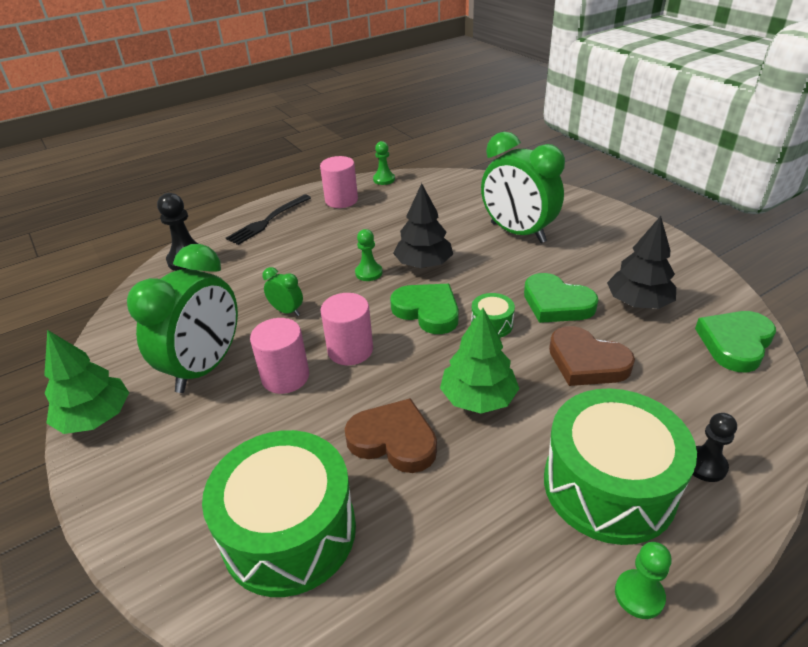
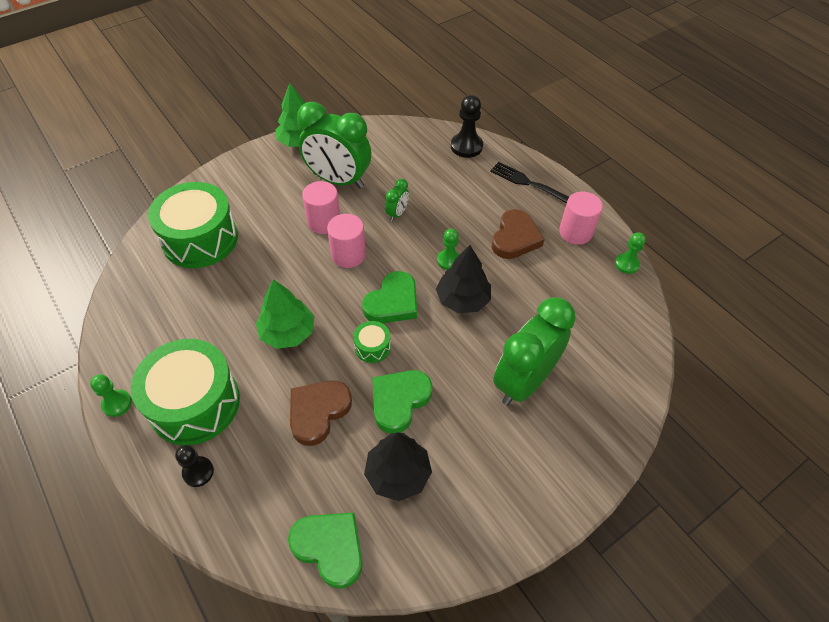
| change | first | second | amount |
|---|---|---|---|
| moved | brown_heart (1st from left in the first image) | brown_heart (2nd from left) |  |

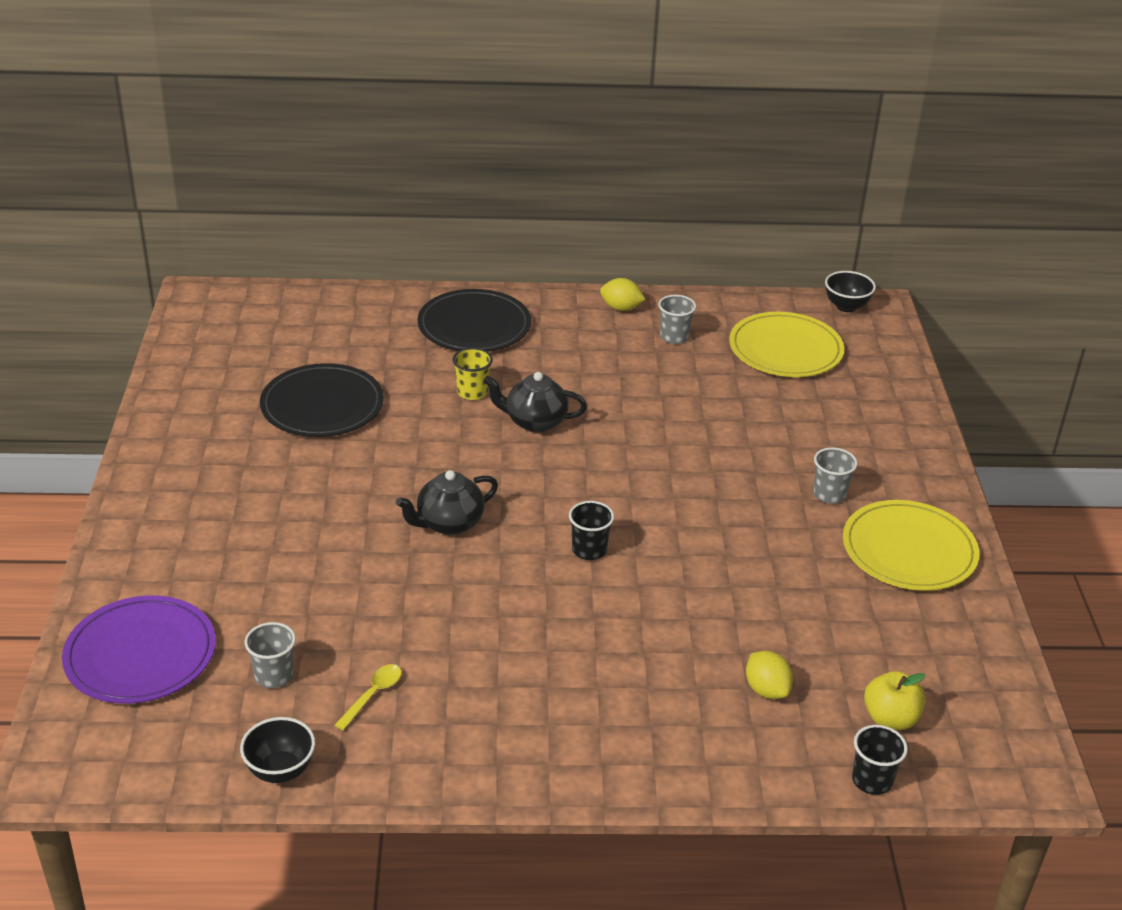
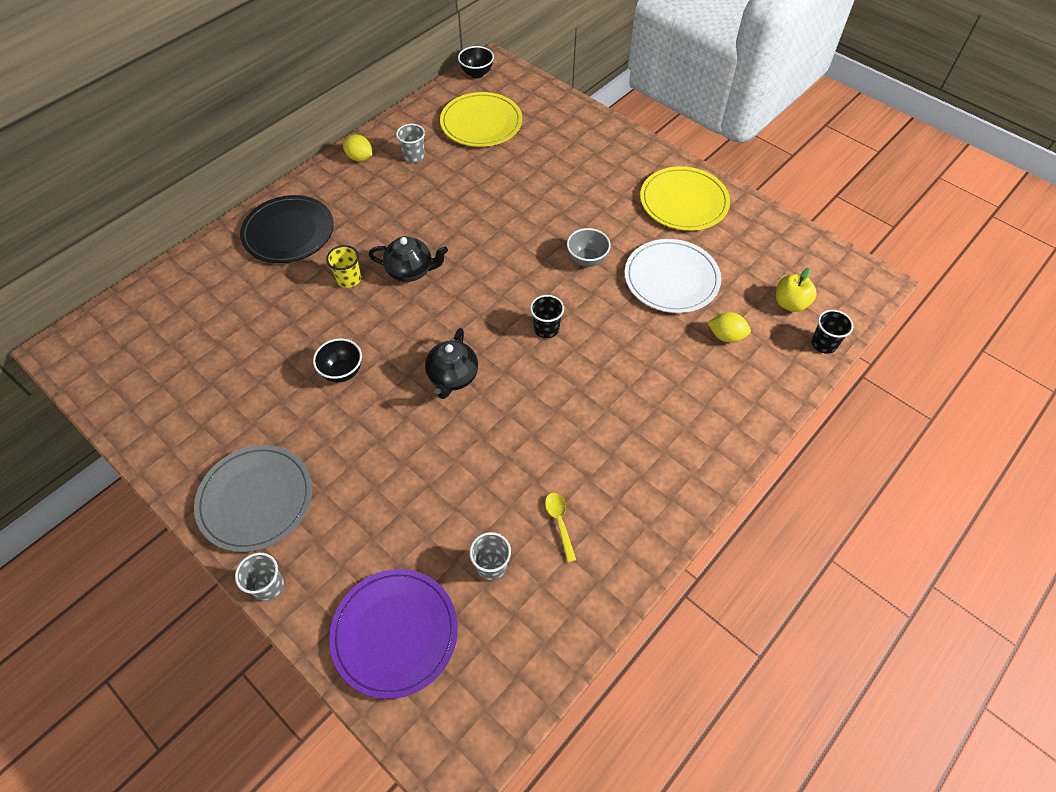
| change | first | second | amount |
|---|---|---|---|
| added |  | grey_plate |  |
| moved | grey_cup (3rd from left in the first image) | grey_cup (1st from left) |  |
| moved | black_bowl (1st from left) |  |  |
| turned | yellow_lemon (1st from left) |  | 60 degrees clockwise |
| turned | black_teapot (2nd from left in the first image) | black_teapot (1st from left) | 135 degrees counterclockwise |
| added |  | grey_bowl |  |
| added |  | white_plate |  |
| removed | black_plate (1st from left) |  |  |

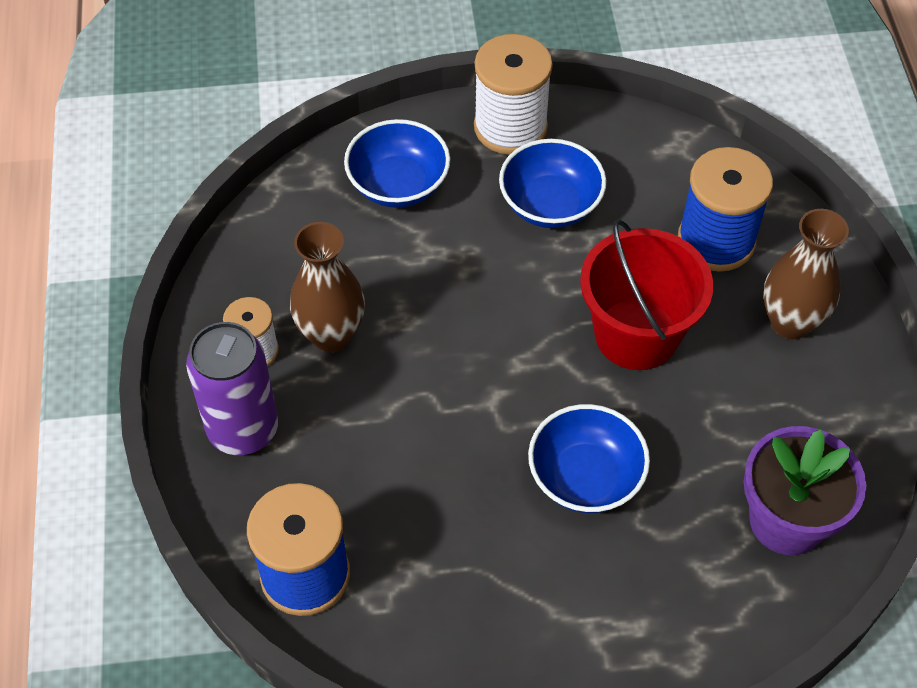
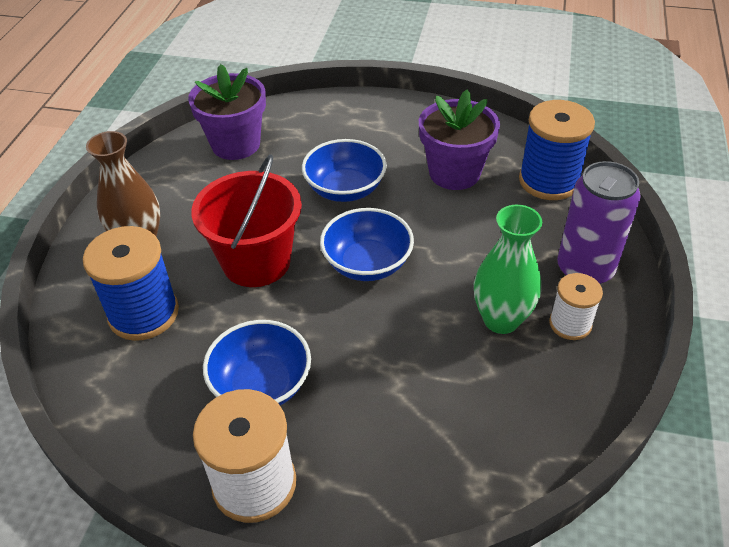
| change | first | second | amount |
|---|---|---|---|
| moved | blue_bowl (1st from left in the first image) | blue_bowl (3rd from left) |  |
| added |  | purple_flower_pot (2nd from left) |  |
| recoloured | brown_vase (1st from left) | green_vase |  |

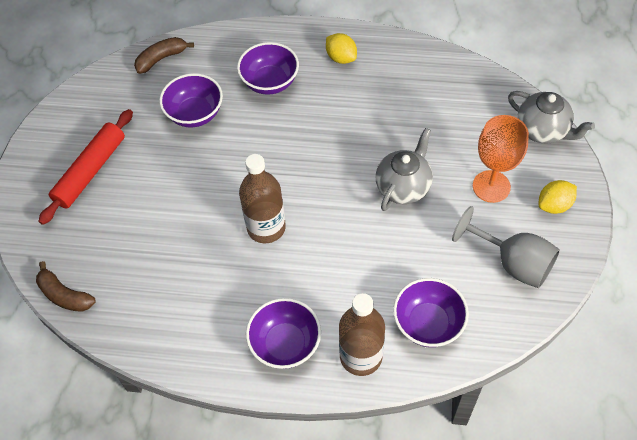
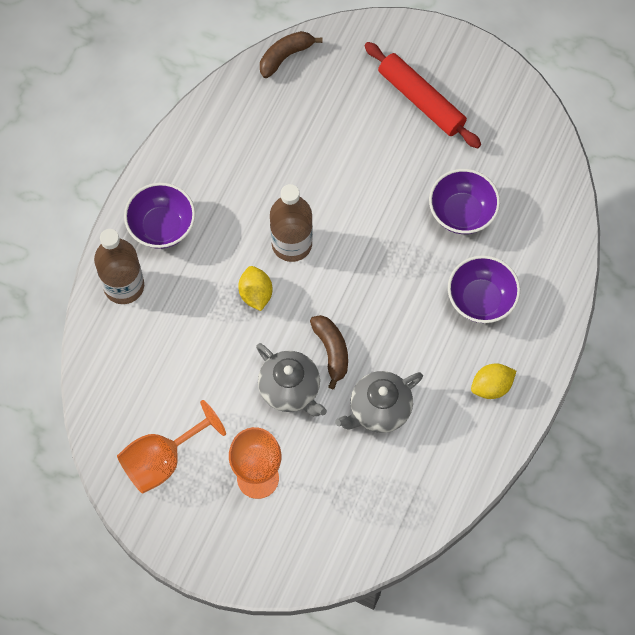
| change | first | second | amount |
|---|---|---|---|
| recoloured | grey_goblet | orange_goblet (1st from left) |  |
| moved | yellow_lemon (2nd from left in the first image) | yellow_lemon (1st from left) |  |
| moved | brown_banana (2nd from left) |  |  |
| moved | grey_teapot (2nd from left) |  |  |
| removed | purple_bowl (4th from left) |  |  |

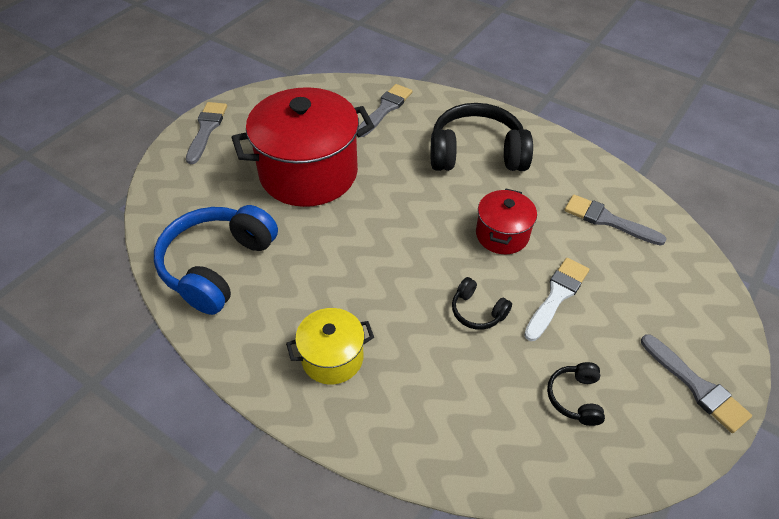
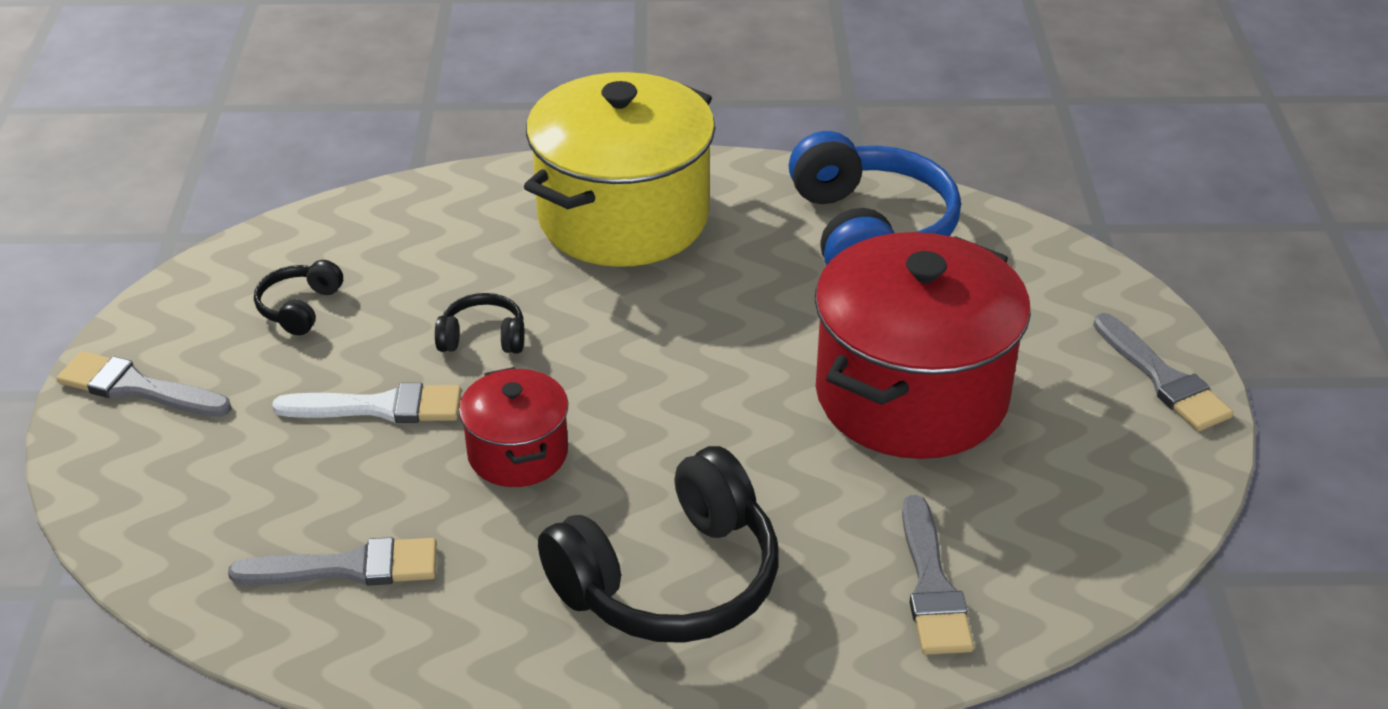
| change | first | second | amount |
|---|---|---|---|
| turned | black_headphones (3rd from left in the first image) | black_headphones (1st from left) | 135 degrees counterclockwise |
| turned | white_brush |  | 90 degrees counterclockwise |
| resized | yellow_pot |  | x1.99 |

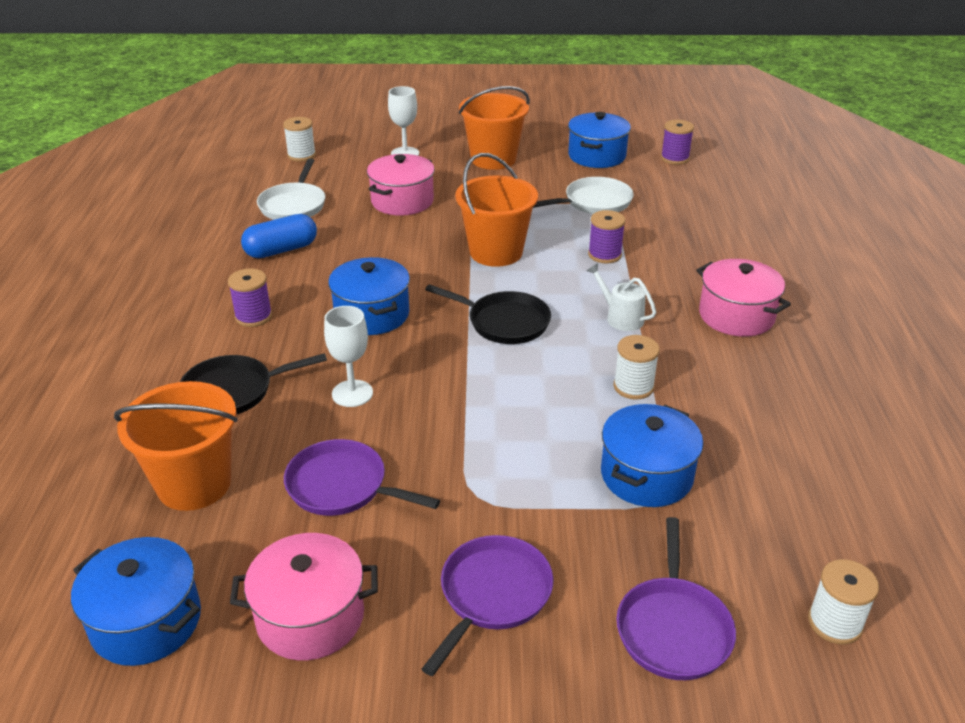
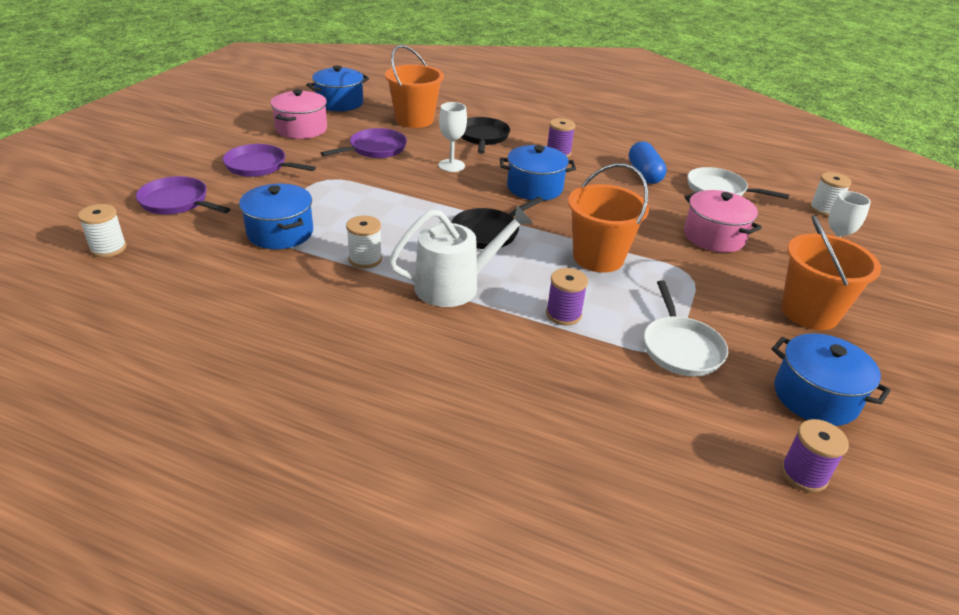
| change | first | second | amount |
|---|---|---|---|
| turned | purple_pan (2nd from left) |  | 150 degrees clockwise |
| resized | white_watering_can |  | x1.82 |
| removed | pink_pot (3rd from left) |  |  |

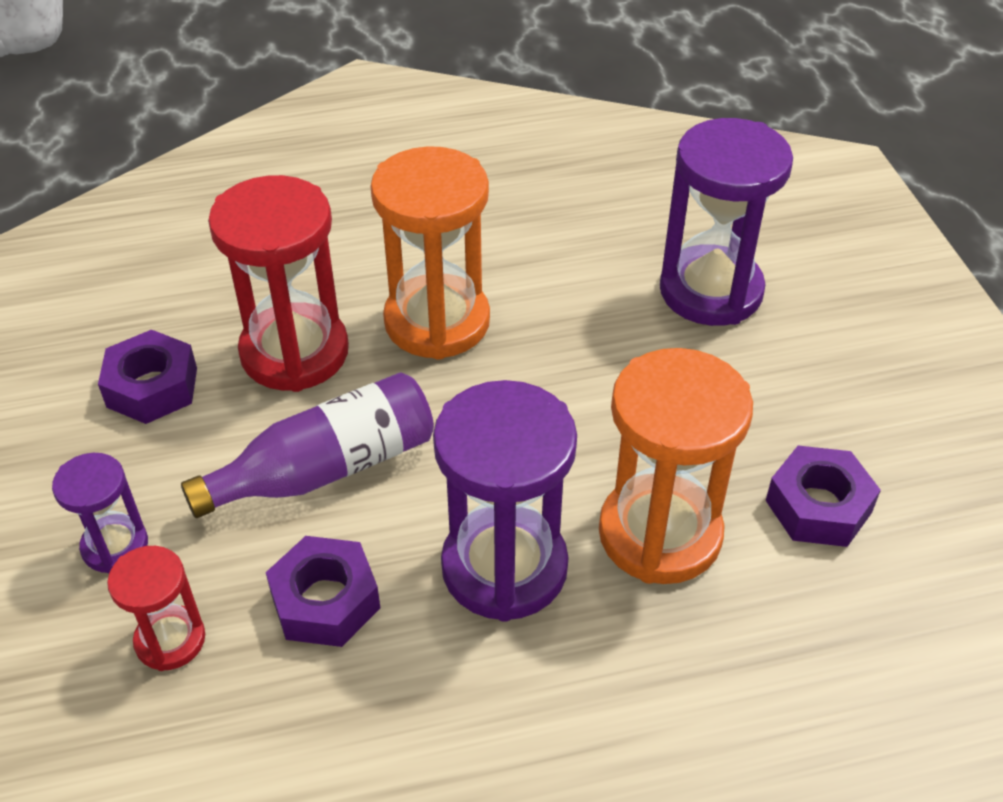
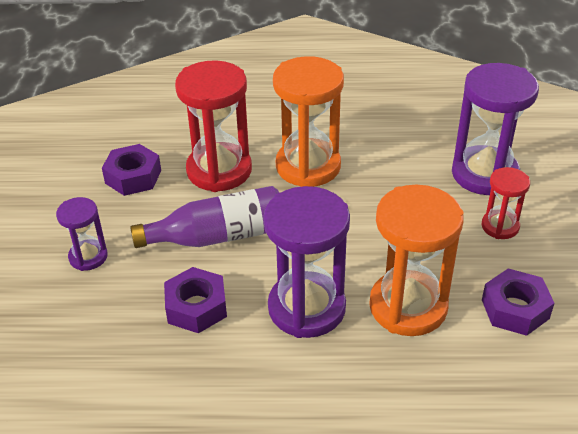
| change | first | second | amount |
|---|---|---|---|
| moved | red_hourglass (1st from left in the first image) | red_hourglass (2nd from left) |  |

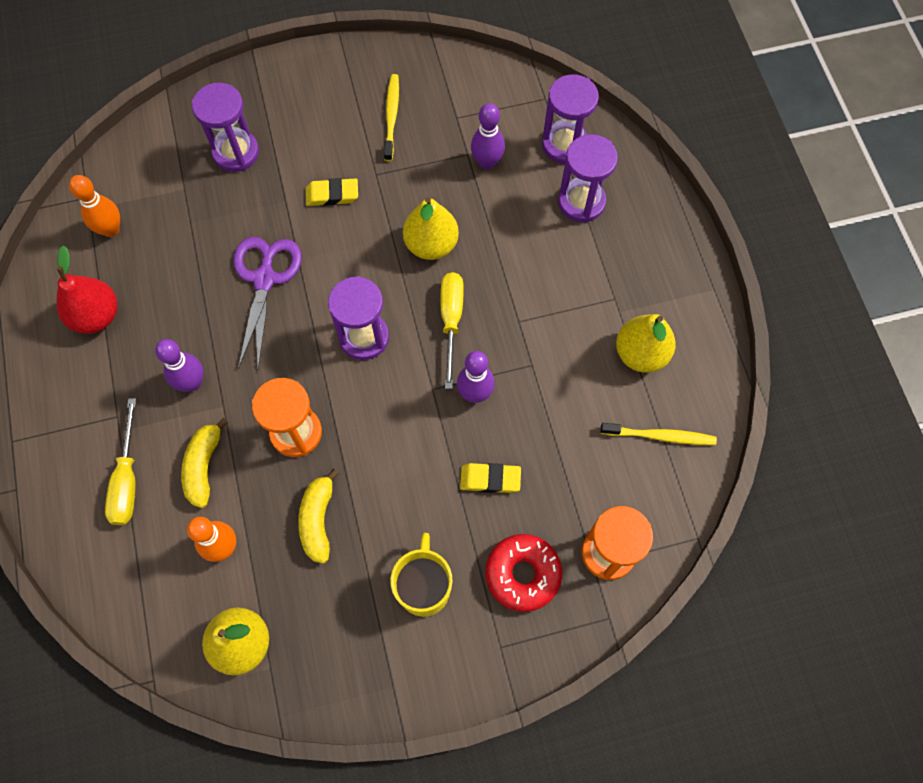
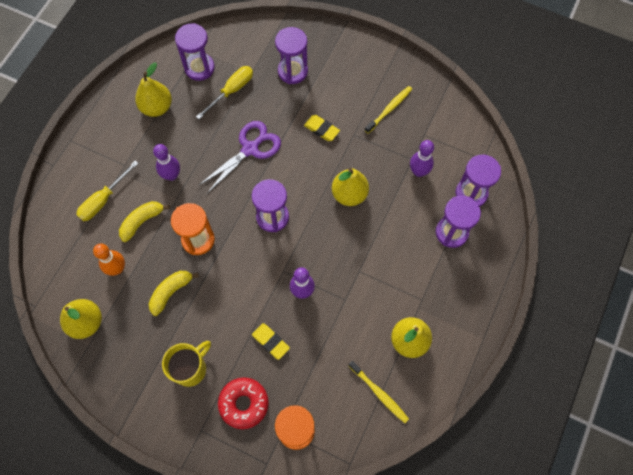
| change | first | second | amount |
|---|---|---|---|
| recoloured | red_pear | yellow_pear (2nd from left) |  |
| replaced | orange_bowling_pin (1st from left) | purple_hourglass (1st from left) |  |
| moved | yellow_screwdriver (2nd from left) |  |  |

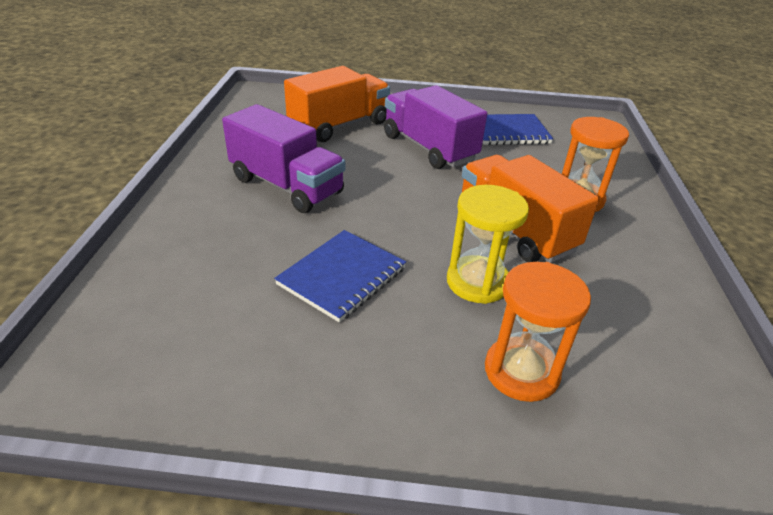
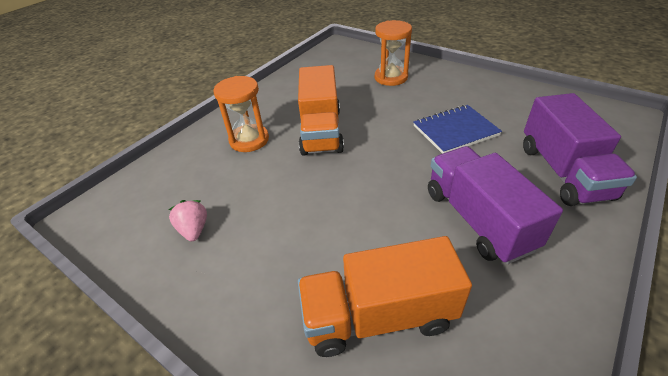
| change | first | second | amount |
|---|---|---|---|
| replaced | blue_notebook (2nd from left) | pink_strawberry |  |
| moved | purple_truck (2nd from left) |  |  |
| removed | yellow_hourglass |  |  |

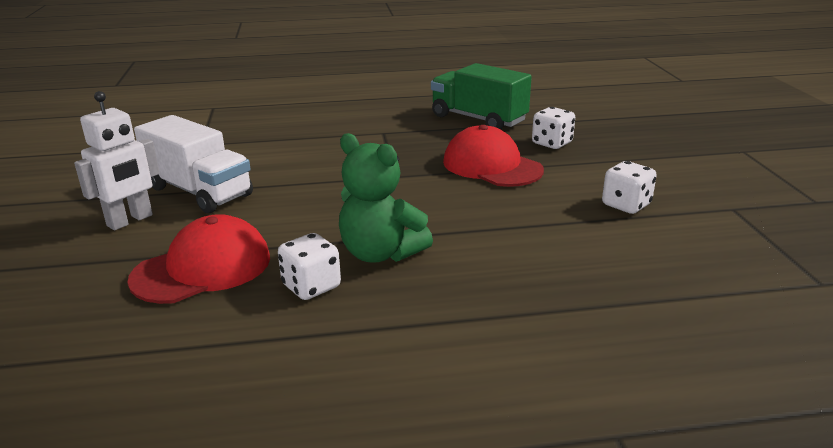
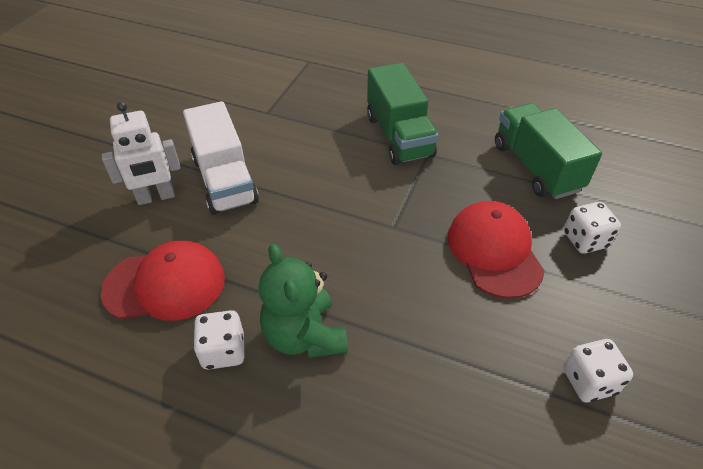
| change | first | second | amount |
|---|---|---|---|
| added |  | green_truck (1st from left) |  |

